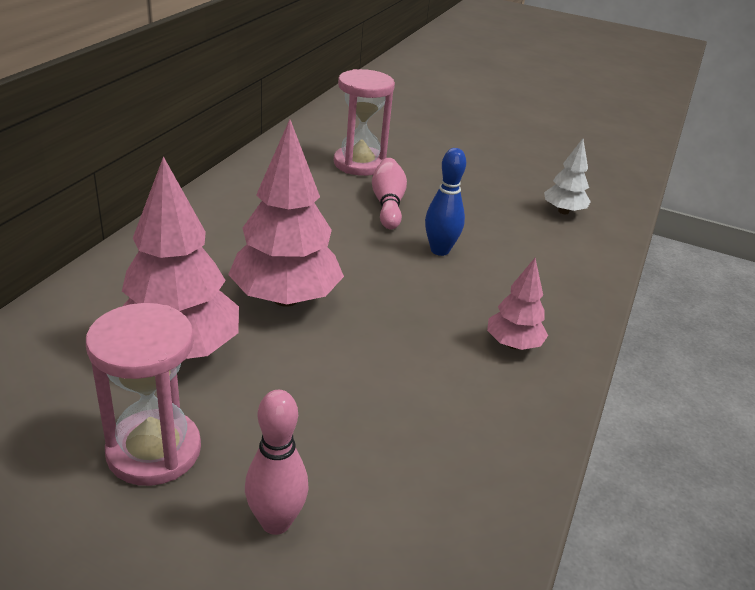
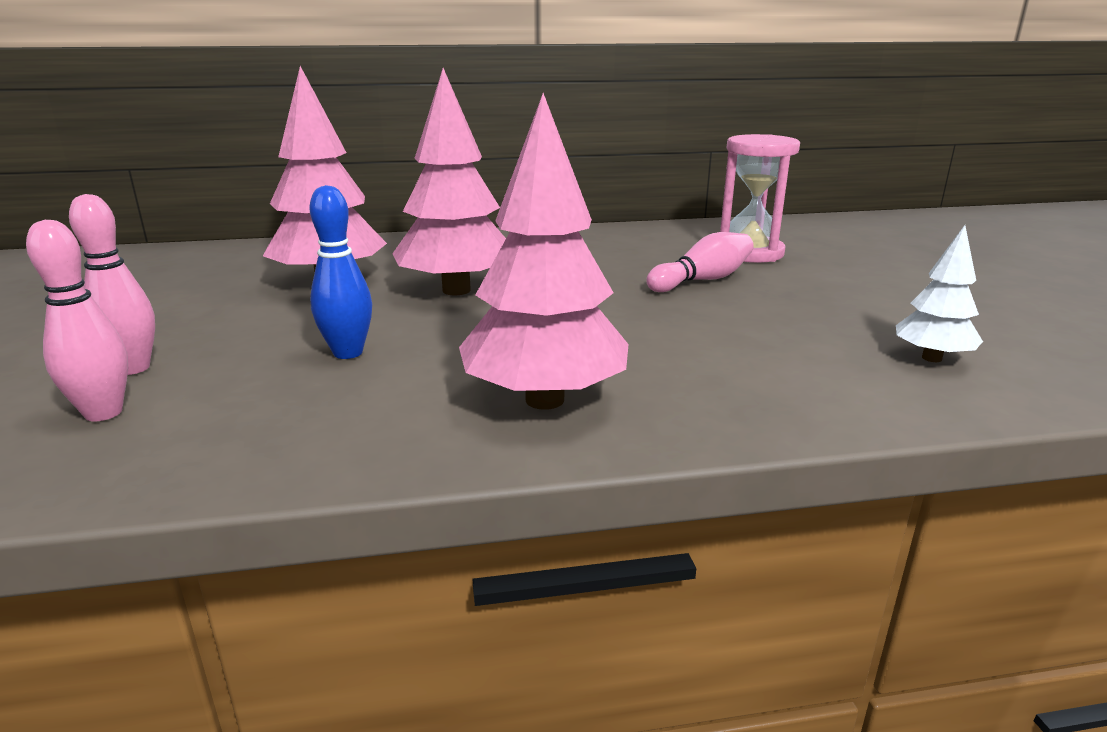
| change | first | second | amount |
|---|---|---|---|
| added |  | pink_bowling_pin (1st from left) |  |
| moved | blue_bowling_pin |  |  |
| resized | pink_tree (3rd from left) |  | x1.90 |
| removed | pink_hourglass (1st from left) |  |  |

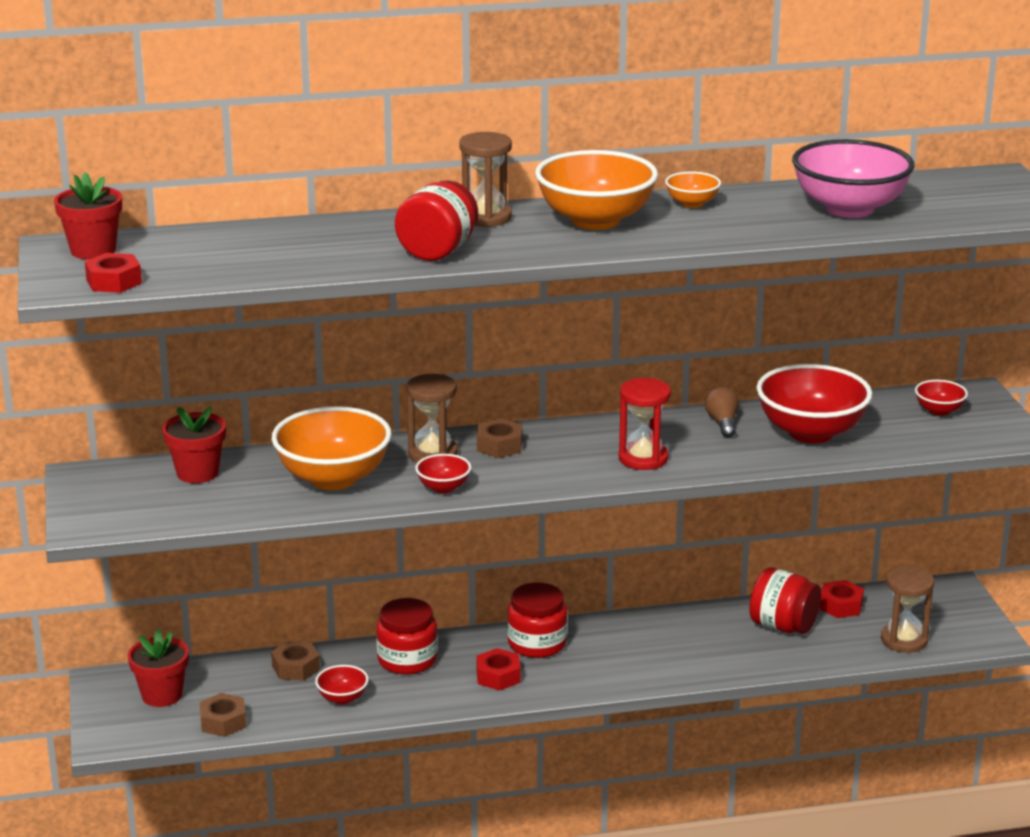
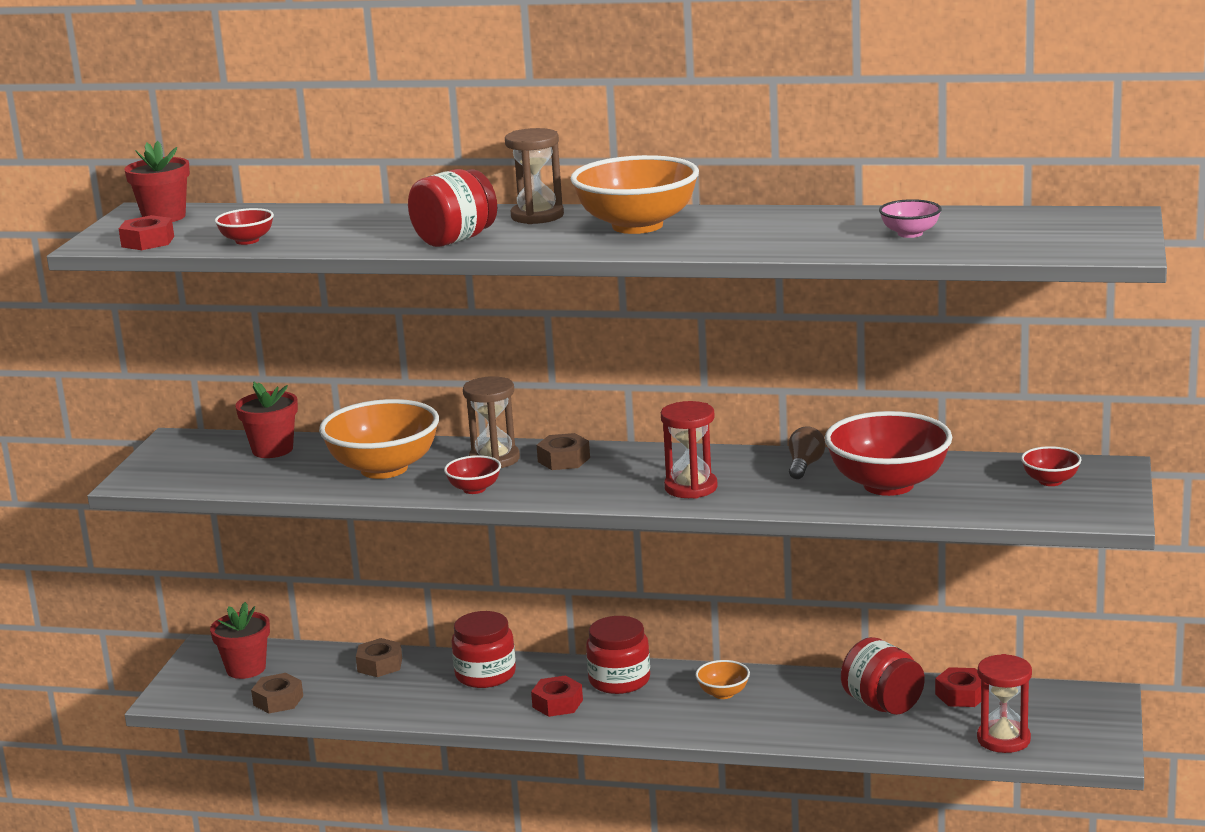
| change | first | second | amount |
|---|---|---|---|
| moved | red_bowl (1st from left) |  |  |
| moved | orange_bowl (3rd from left) |  |  |
| resized | pink_bowl |  | x0.47 |
| recoloured | brown_hourglass (3rd from left) | red_hourglass (2nd from left) |  |

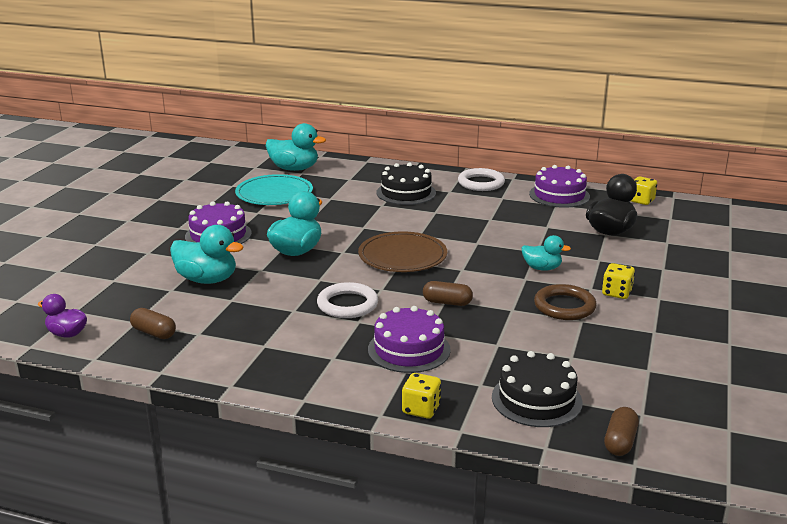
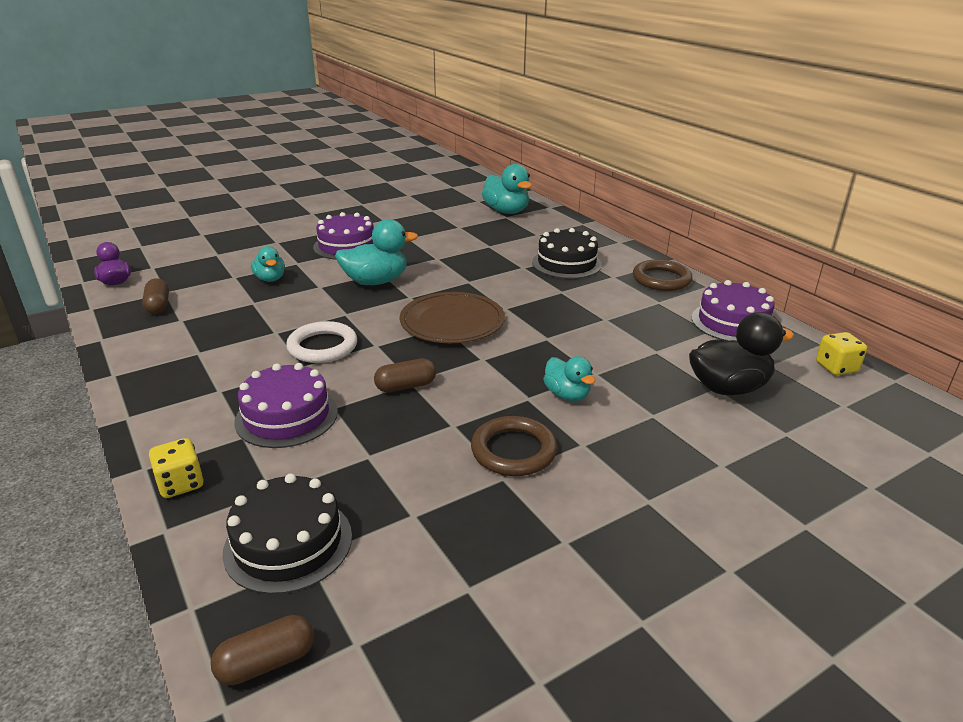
| change | first | second | amount |
|---|---|---|---|
| resized | turquoise_duck (1st from left) |  | x0.61 |
| turned | brown_capsule (2nd from left in the first image) | brown_capsule (3rd from left) | 75 degrees counterclockwise |
| recoloured | white_ring (2nd from left) | brown_ring (2nd from left) |  |
| removed | turquoise_plate |  |  |
| removed | yellow_dice (2nd from left) |  |  |

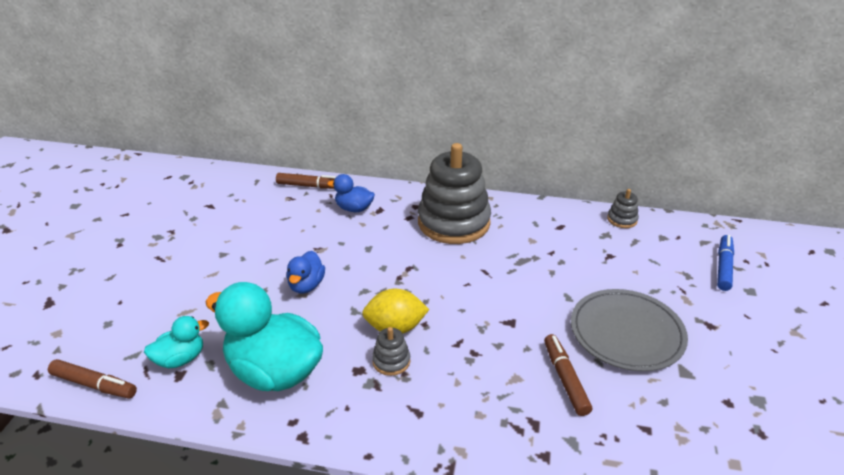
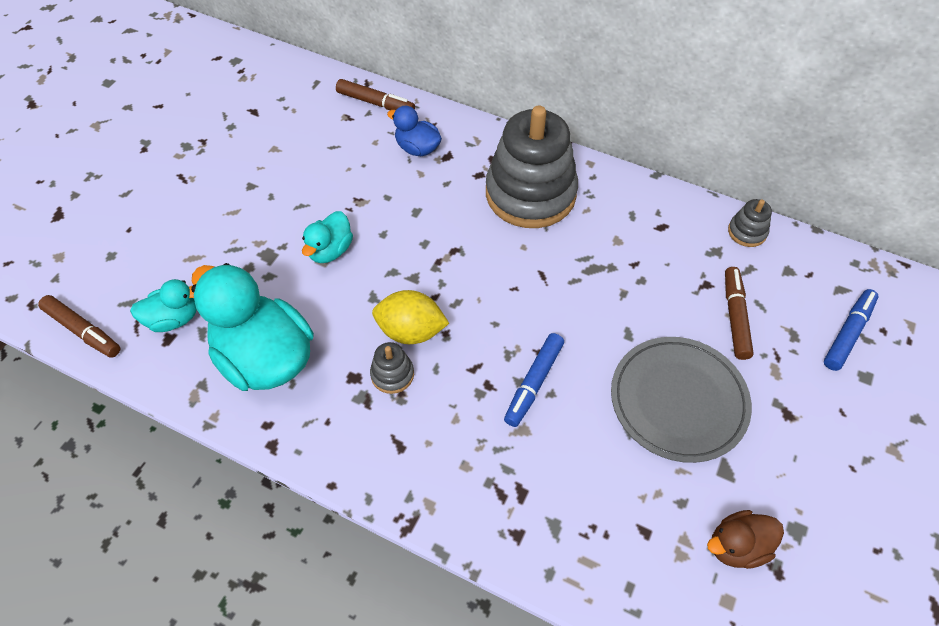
| change | first | second | amount |
|---|---|---|---|
| recoloured | blue_duck (1st from left) | turquoise_duck (3rd from left) |  |
| added |  | blue_marker (1st from left) |  |
| added |  | brown_duck |  |
| moved | brown_marker (3rd from left) |  |  |

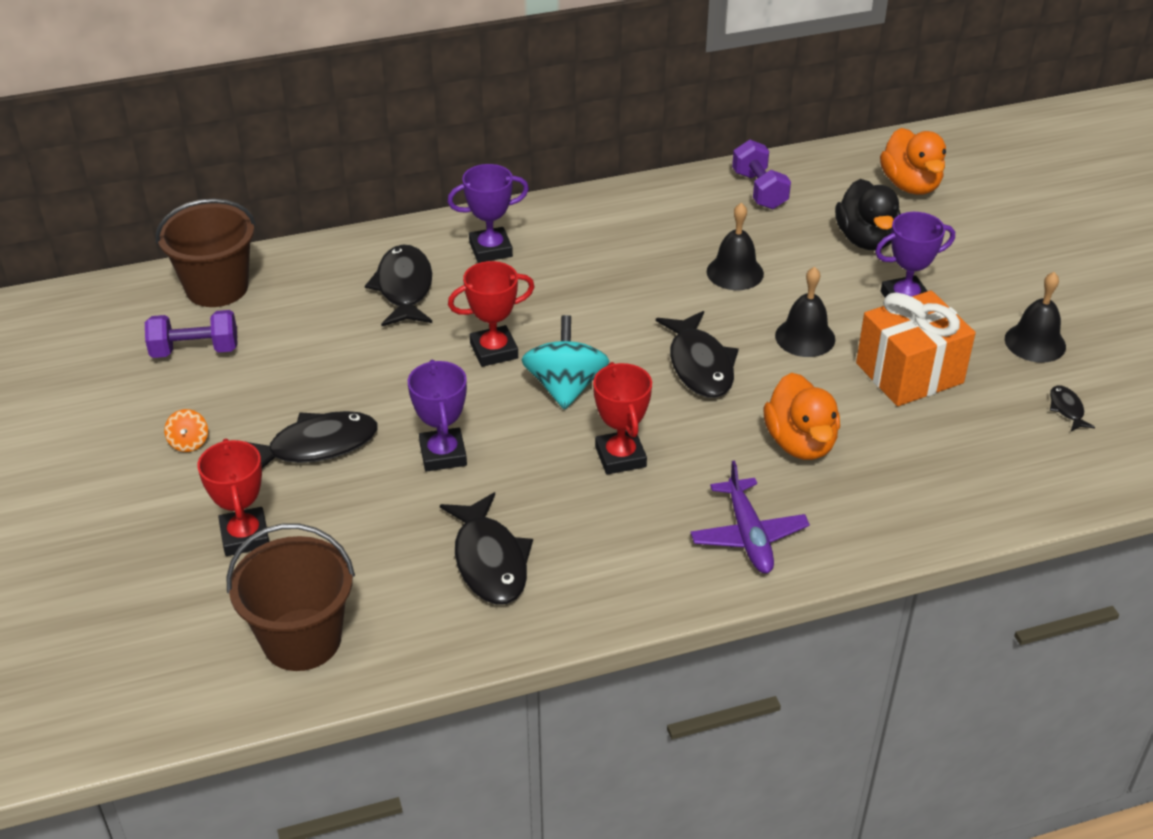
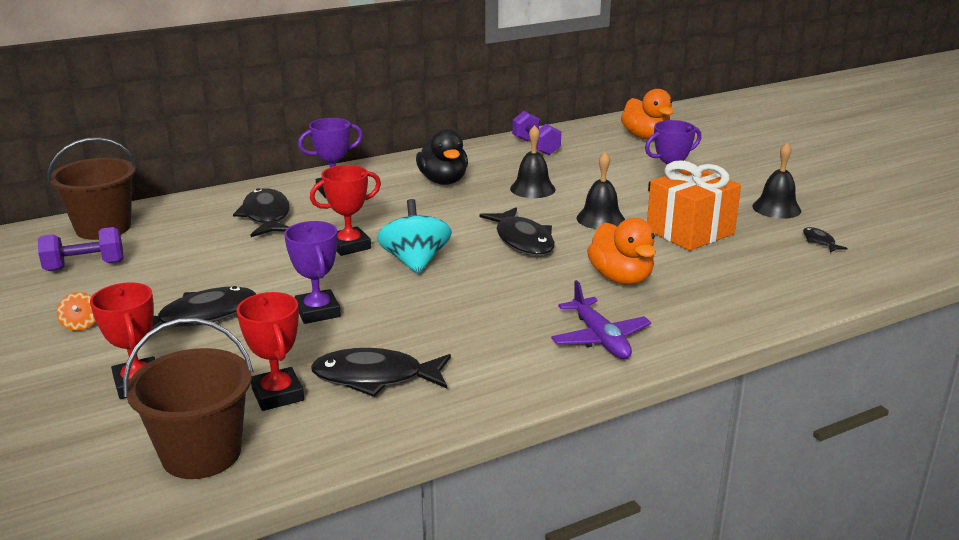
| change | first | second | amount |
|---|---|---|---|
| moved | red_trophy (3rd from left in the first image) | red_trophy (2nd from left) |  |
| turned | black_fish (3rd from left) |  | 120 degrees clockwise |
| moved | black_duck |  |  |

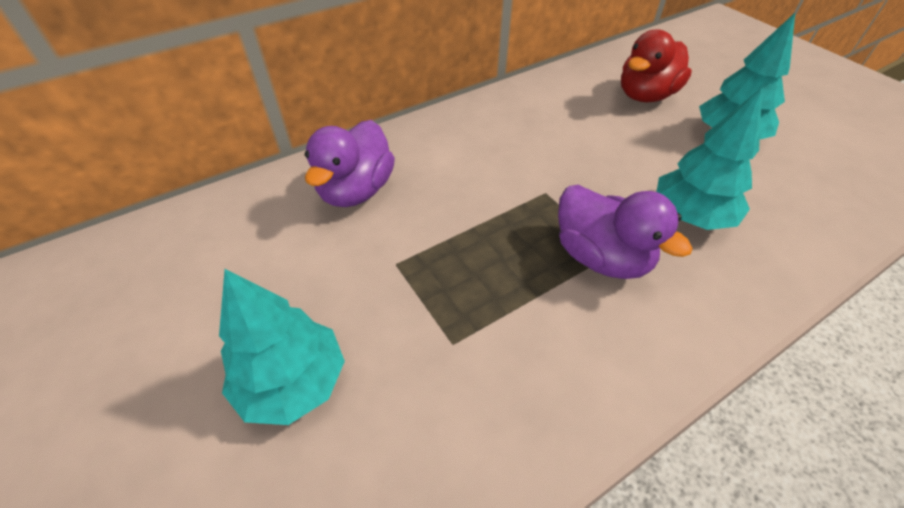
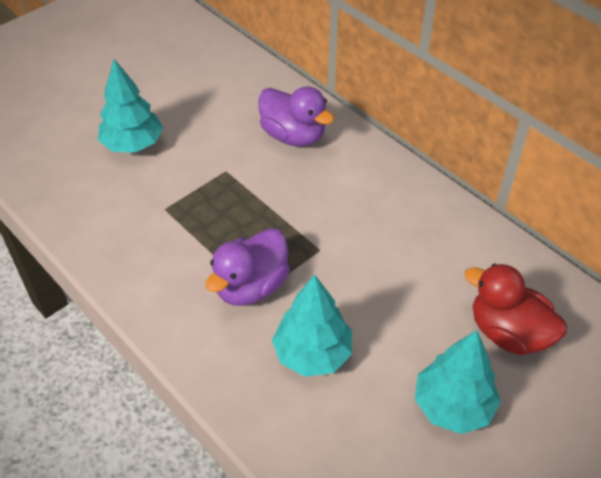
| change | first | second | amount |
|---|---|---|---|
| turned | purple_duck (1st from left in the first image) | purple_duck (2nd from left) | 150 degrees counterclockwise |

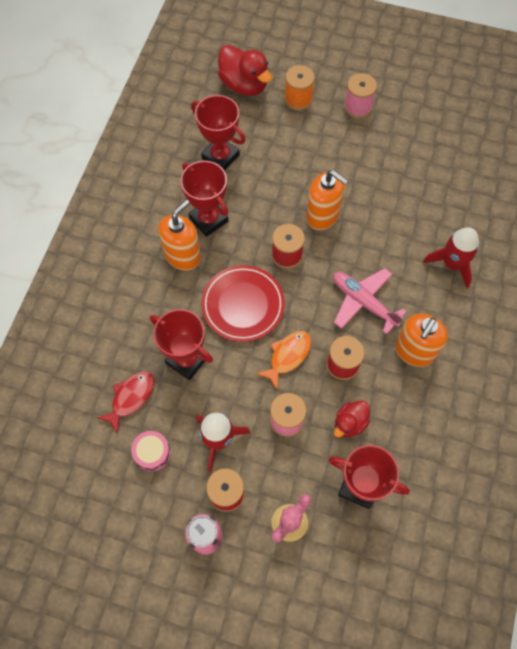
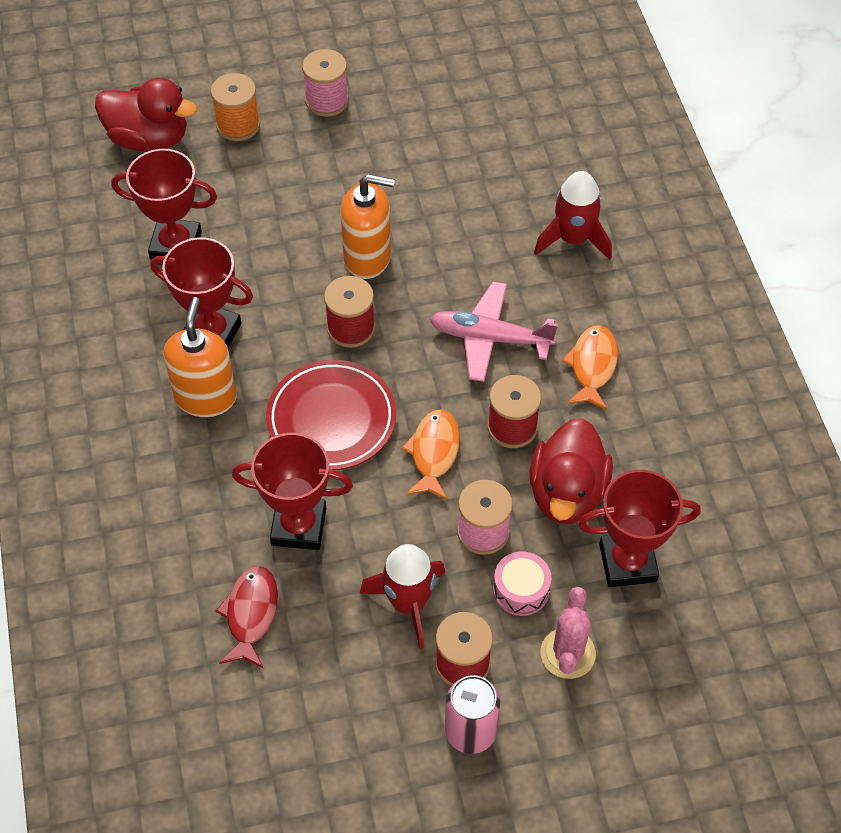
| change | first | second | amount |
|---|---|---|---|
| moved | pink_drum |  |  |
| resized | red_duck (2nd from left) |  | x1.71 |
| replaced | orange_soap_dispenser (3rd from left) | orange_fish (2nd from left) |  |

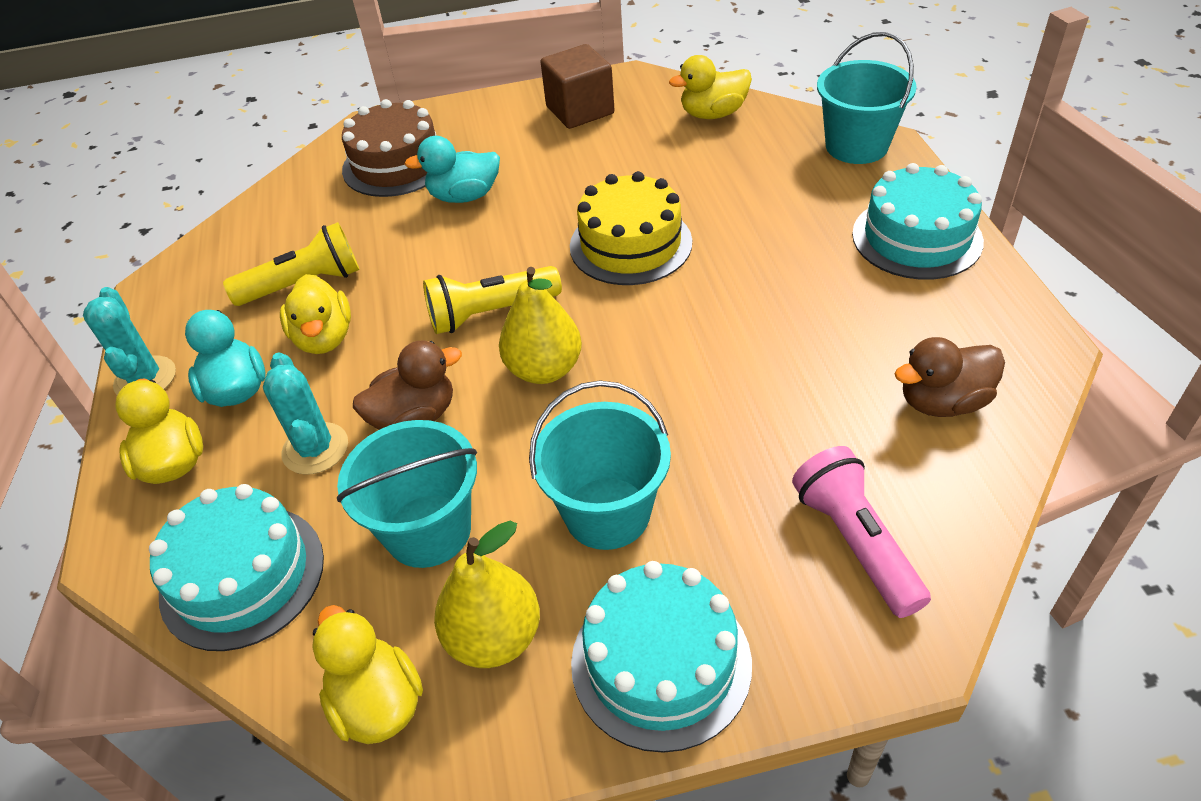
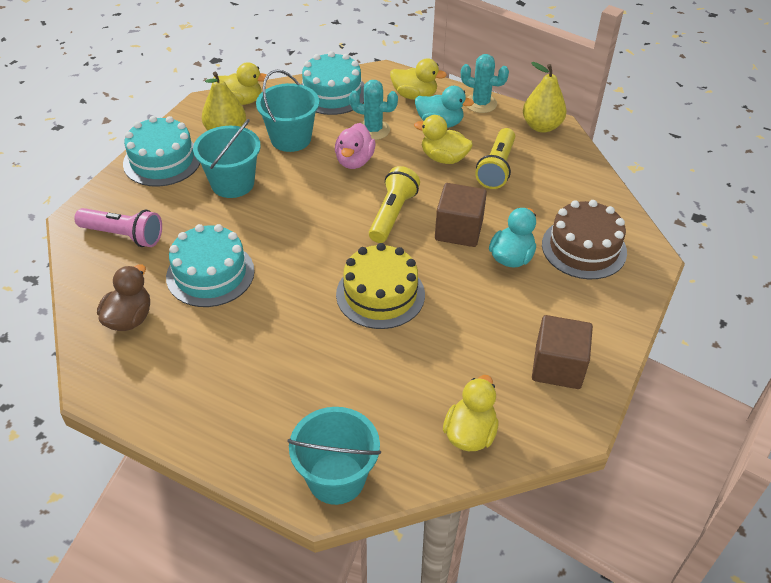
| change | first | second | amount |
|---|---|---|---|
| moved | turquoise_cake (3rd from left in the first image) | turquoise_cake (2nd from left) |  |
| recoloured | brown_duck (1st from left) | pink_duck |  |
| added |  | brown_cube (1st from left) |  |
| moved | yellow_pear (2nd from left) |  |  |

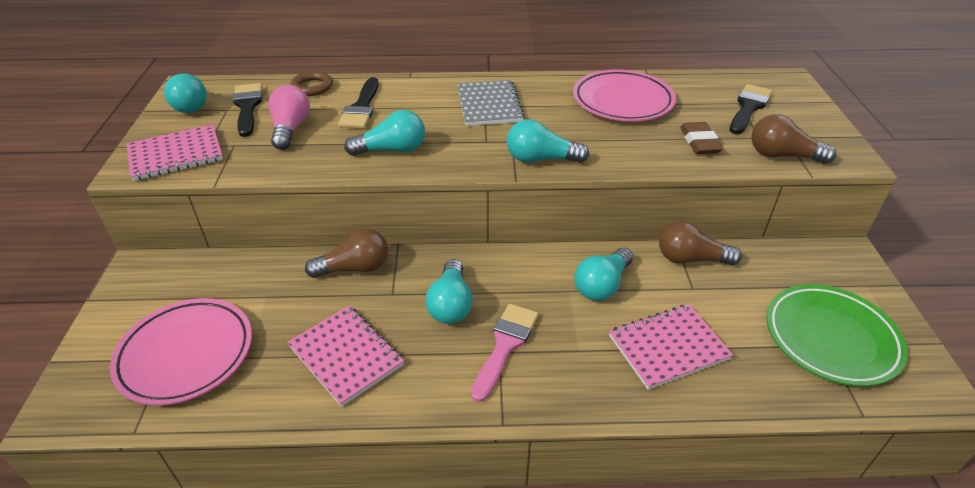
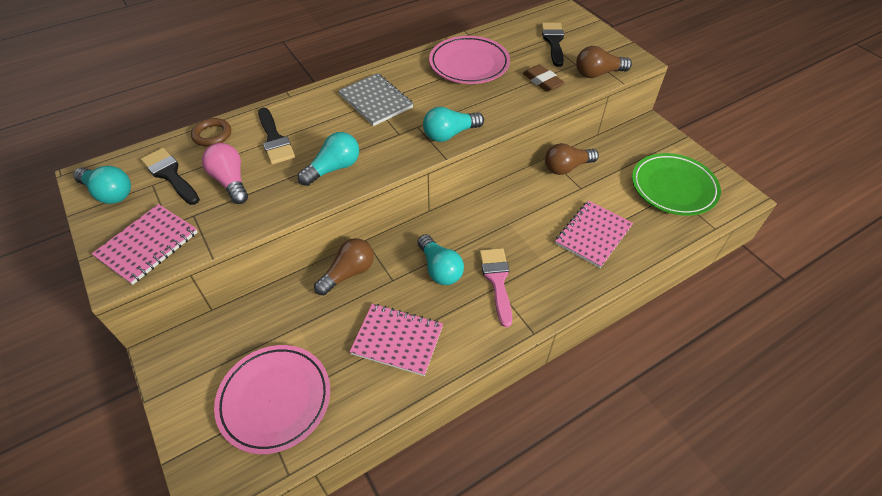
| change | first | second | amount |
|---|---|---|---|
| removed | turquoise_light_bulb (5th from left) |  |  |

